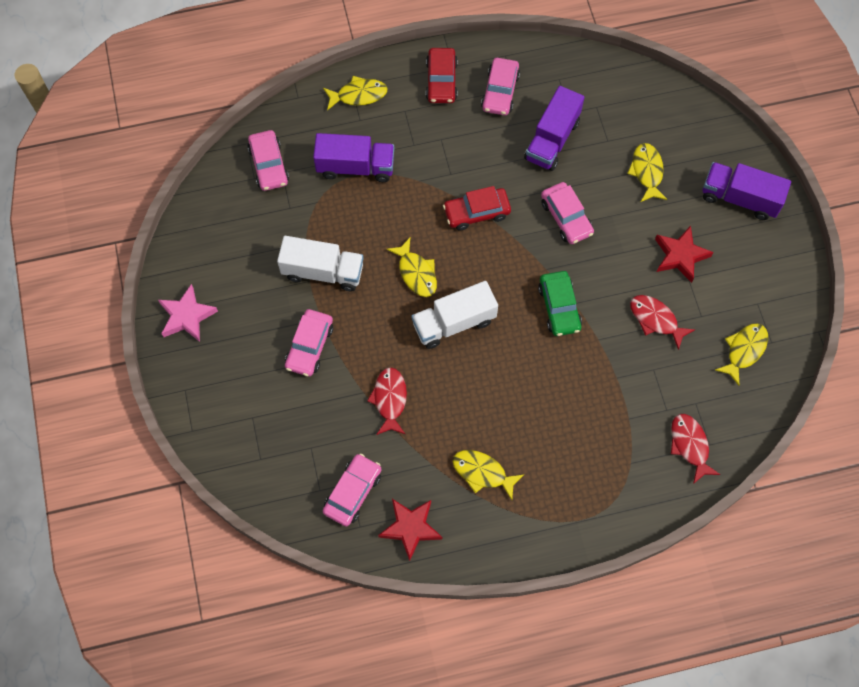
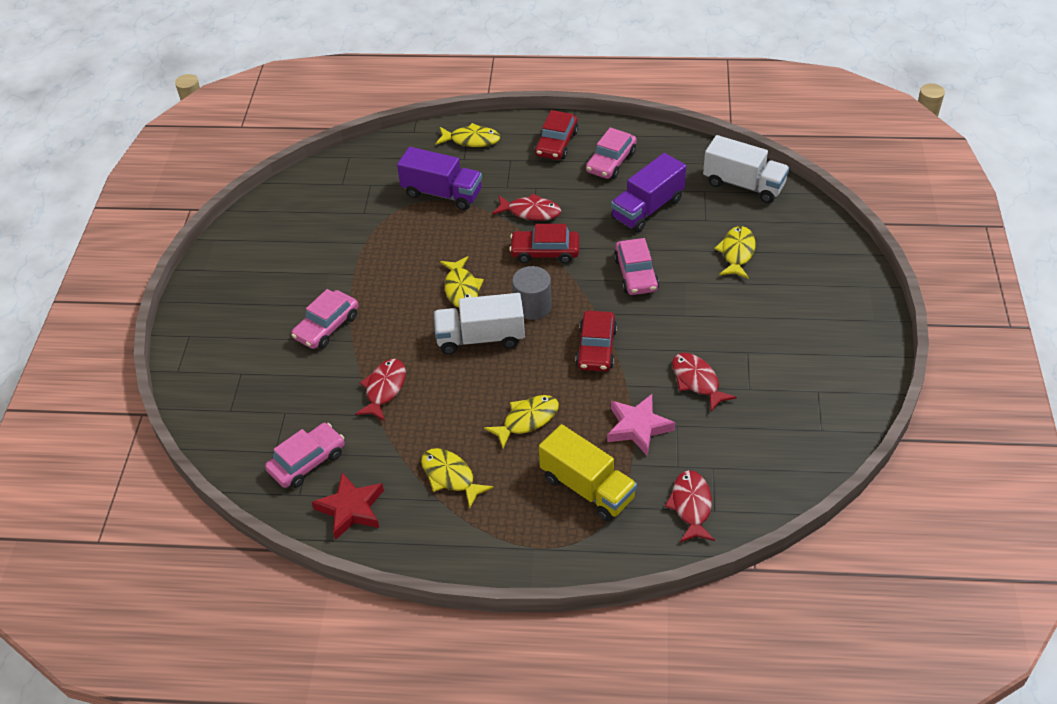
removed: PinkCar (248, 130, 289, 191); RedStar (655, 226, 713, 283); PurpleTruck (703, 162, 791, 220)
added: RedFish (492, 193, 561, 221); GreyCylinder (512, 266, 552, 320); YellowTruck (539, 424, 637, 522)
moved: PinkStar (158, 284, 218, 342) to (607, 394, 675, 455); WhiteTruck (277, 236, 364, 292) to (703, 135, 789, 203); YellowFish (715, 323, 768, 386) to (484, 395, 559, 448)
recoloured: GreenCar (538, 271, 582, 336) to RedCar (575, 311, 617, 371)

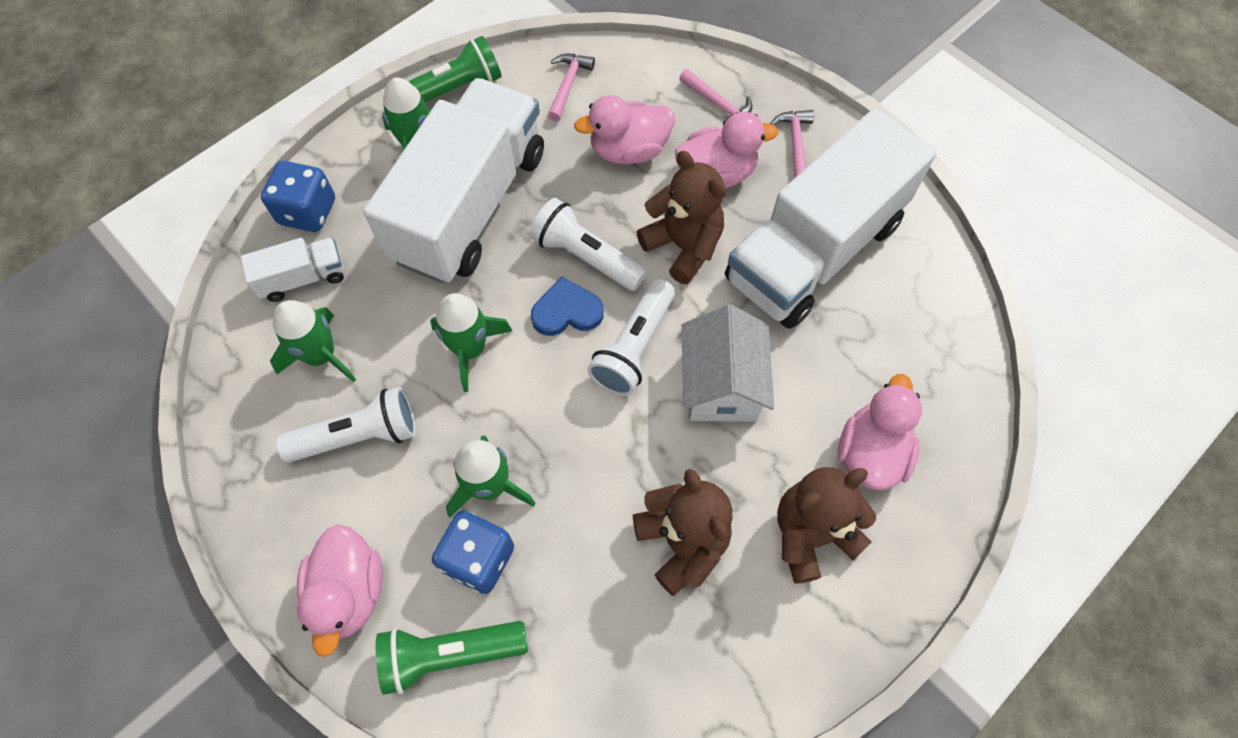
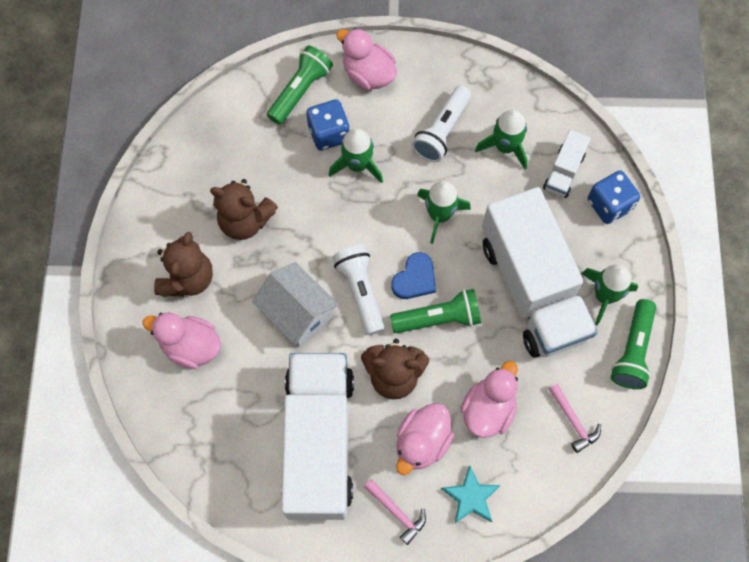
replaced: PinkHammer (679, 69, 753, 126) to TurquoiseStar (441, 465, 501, 523)
recoloured: WhiteFlashlight (530, 198, 647, 291) to GreenFlashlight (390, 289, 481, 333)
turned: PinkDuck (838, 374, 922, 491) = (143, 312, 221, 369) 135 degrees clockwise

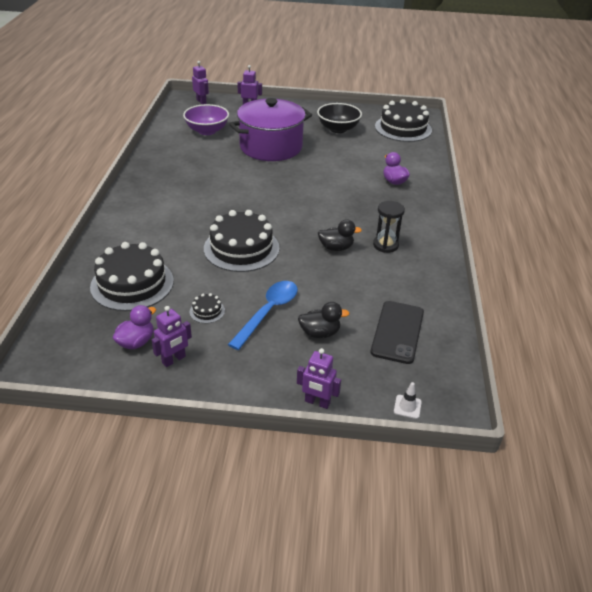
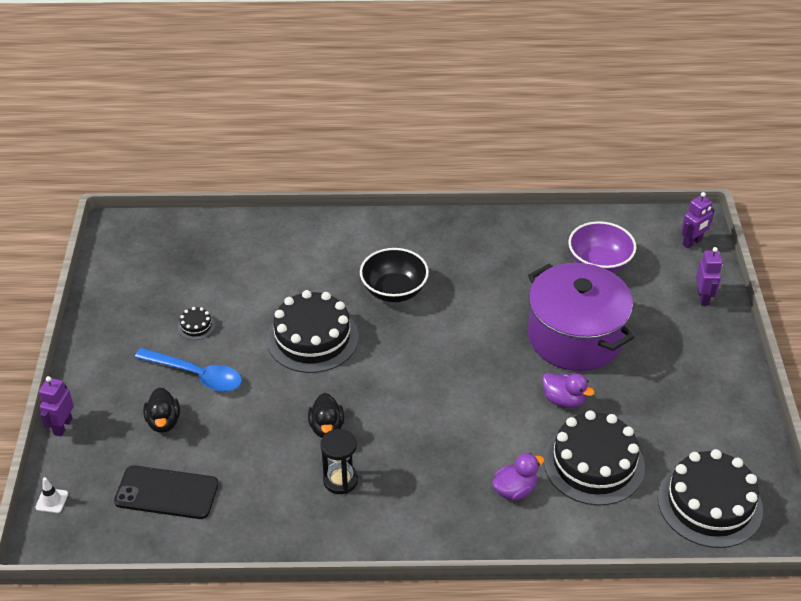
removed: PurpleRobot (152, 306, 192, 367)
moved: BlackCake (90, 242, 174, 311) to (544, 410, 645, 506); PurpleDuck (113, 305, 156, 349) to (542, 373, 595, 408); BlackBowl (317, 103, 362, 133) to (360, 248, 429, 302)

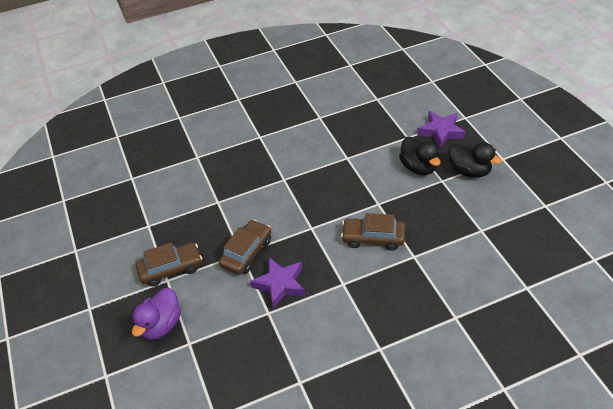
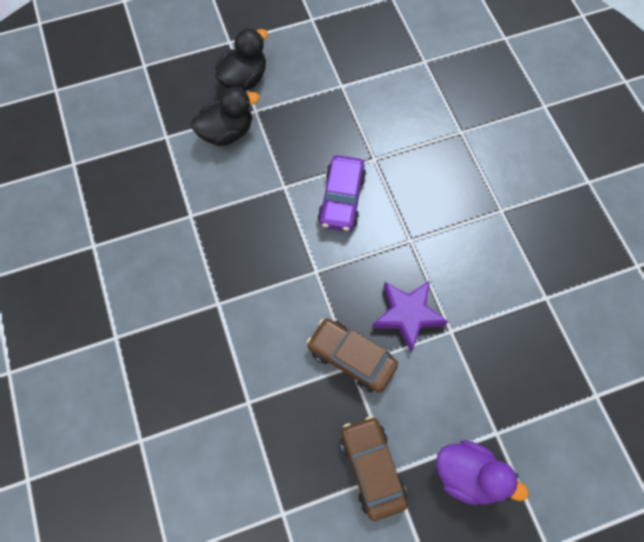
removed: PurpleStar (417, 111, 466, 148)
recoloured: BrownCar (341, 213, 405, 251) to PurpleCar (318, 155, 366, 232)

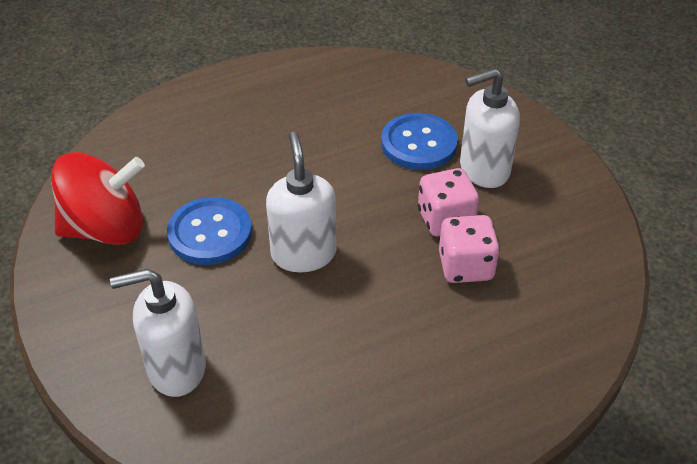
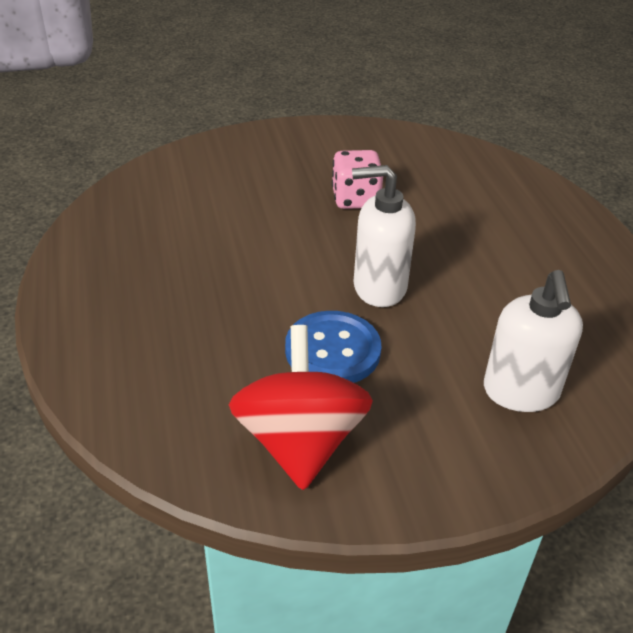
removed: BlueButton (381, 113, 458, 170); PinkDice (439, 215, 500, 283); WhiteSoapDispenser (460, 68, 520, 188)

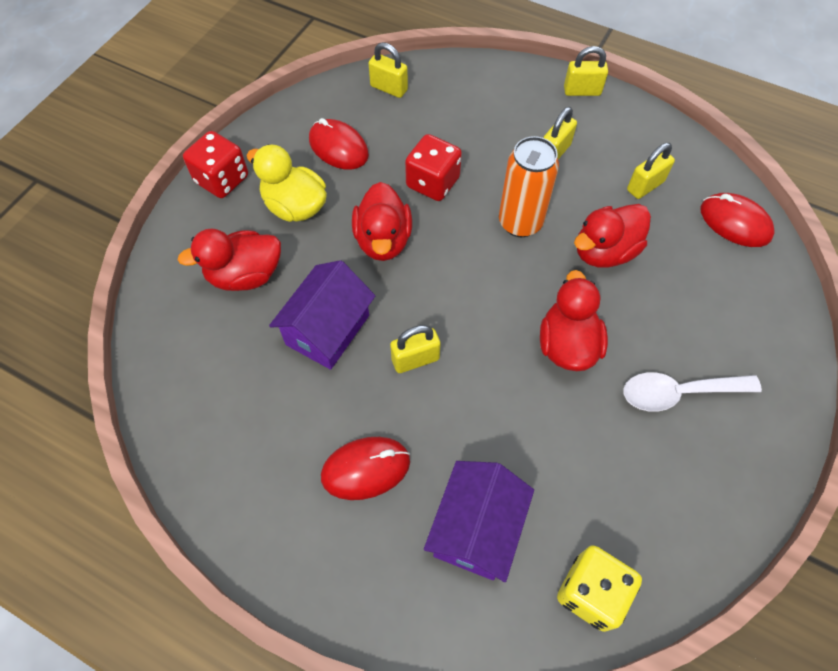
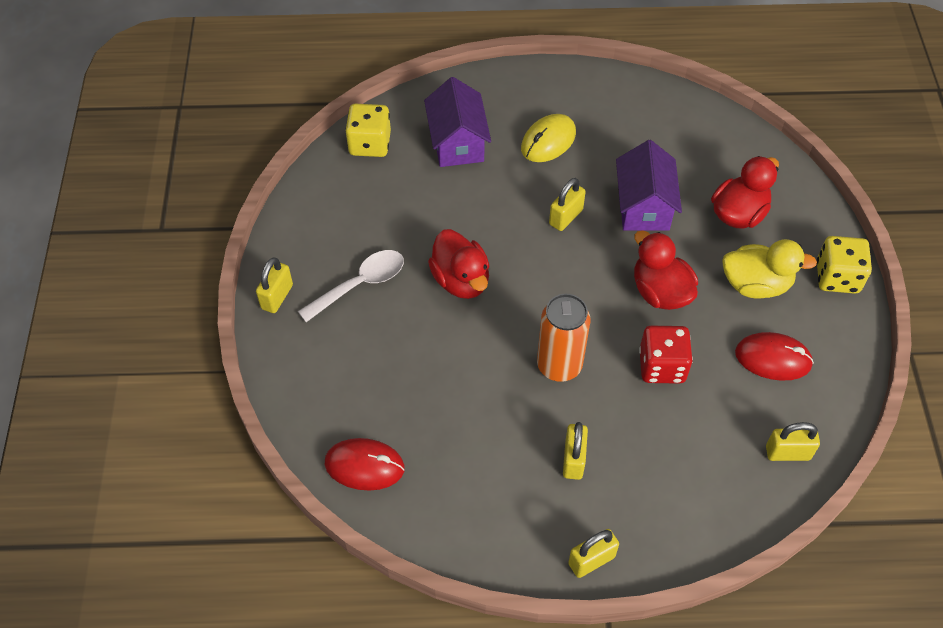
removed: RedDuck (574, 204, 651, 268)
moved: YellowPadlock (627, 143, 675, 199) to (256, 257, 293, 313)
recoloured: RedDice (183, 131, 248, 198) to YellowDice (817, 236, 872, 294); RedMouse (321, 437, 410, 500) to YellowMouse (521, 114, 576, 162)

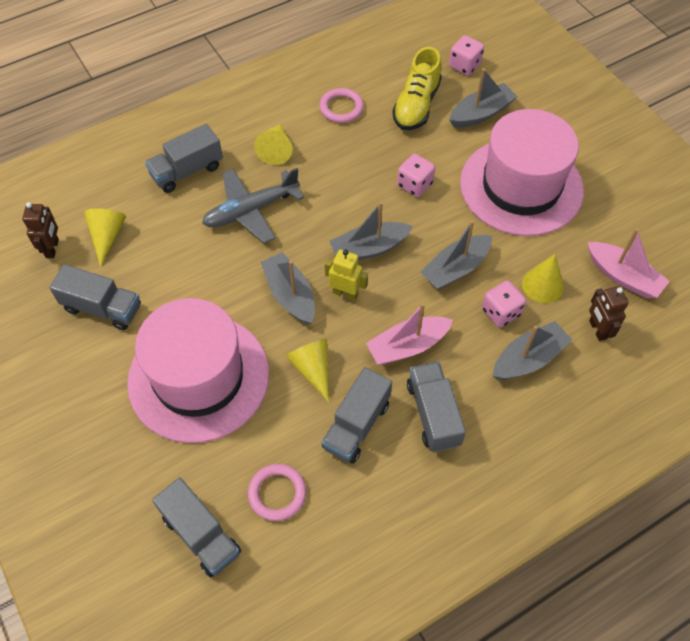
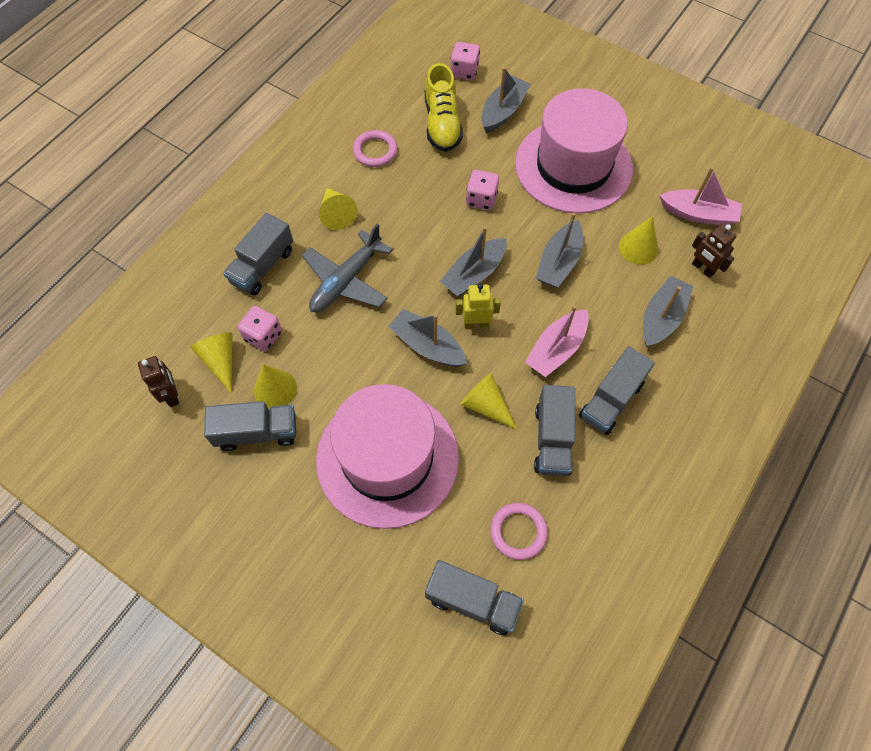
added: YellowCone (254, 364, 297, 409)
moved: PinkDice (482, 281, 526, 328) to (238, 306, 282, 351)
turned: GreyTruck (407, 361, 466, 452) = (579, 346, 655, 435) 105 degrees counterclockwise

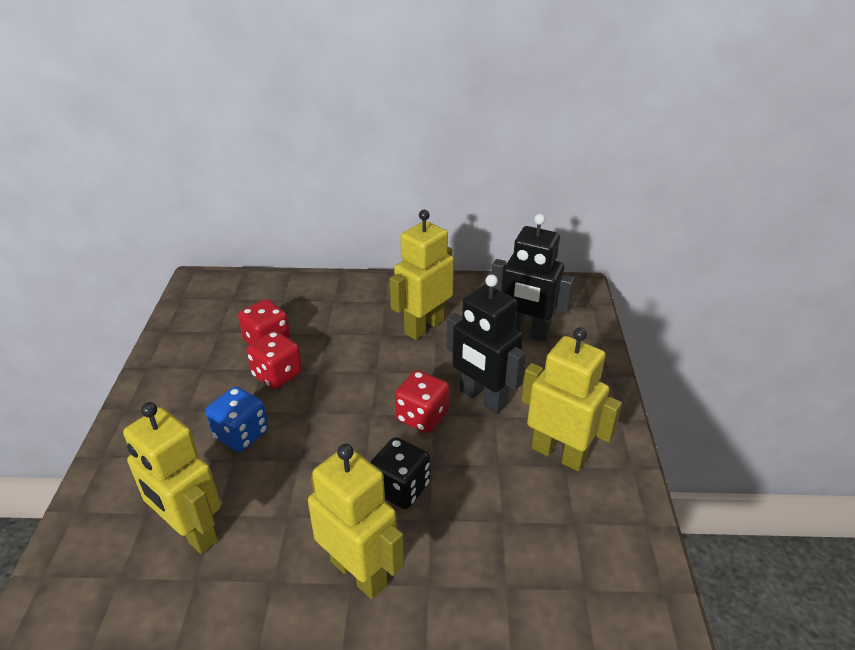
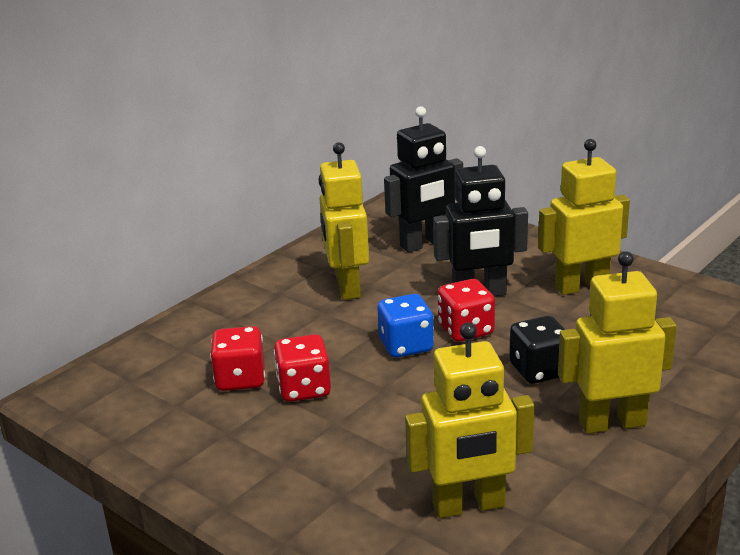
moved: BlueDice (206, 387, 268, 452) to (378, 294, 434, 358)

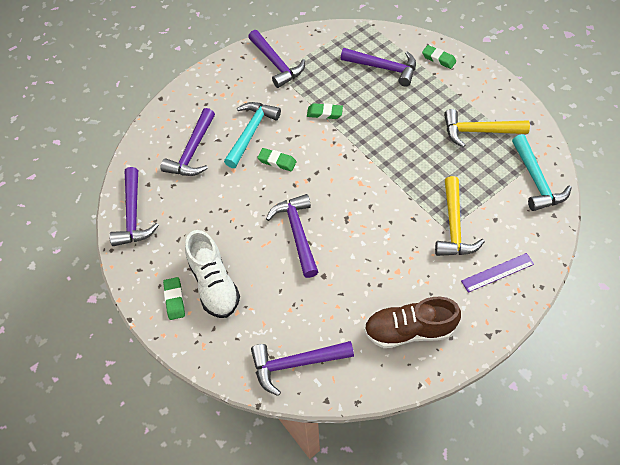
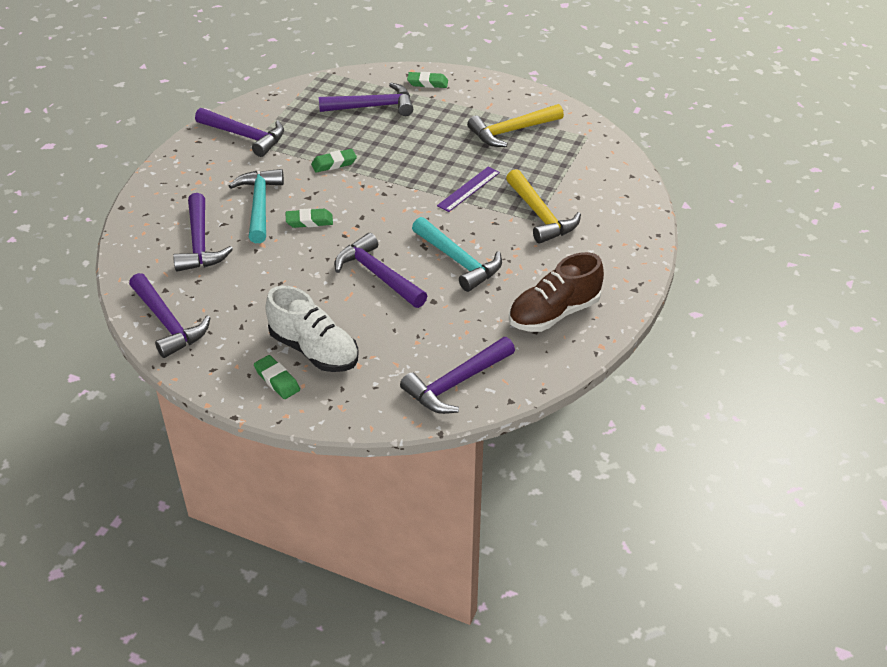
moved: PurpleRuler (461, 253, 534, 293) to (437, 167, 500, 212); TurquoiseHammer (512, 134, 572, 211) to (412, 217, 502, 292)

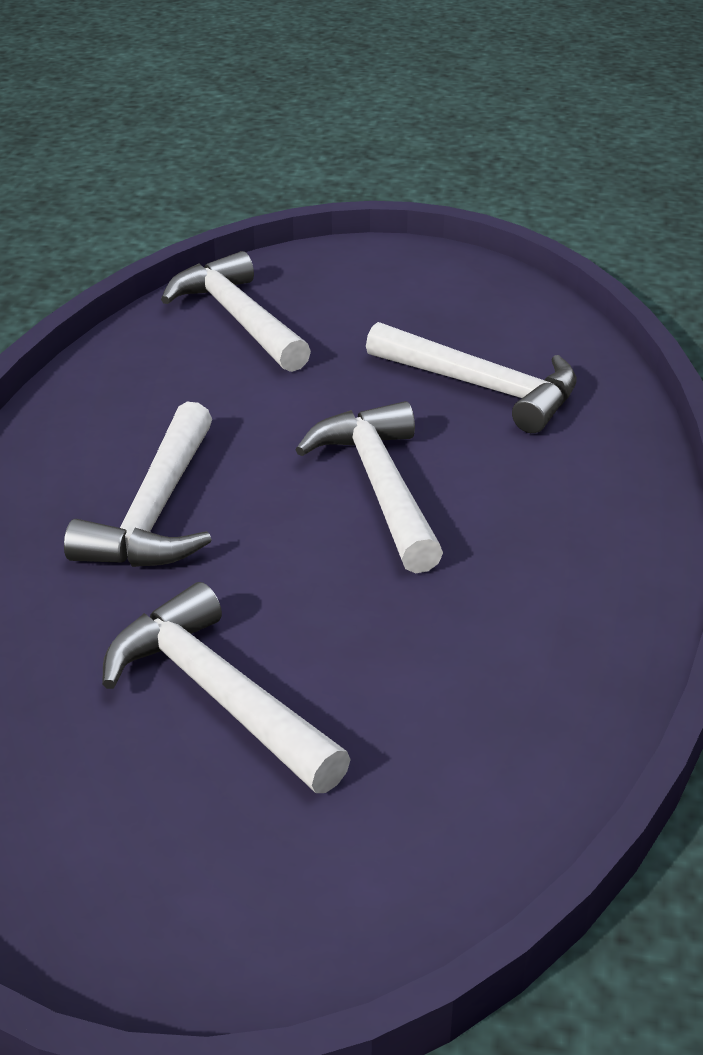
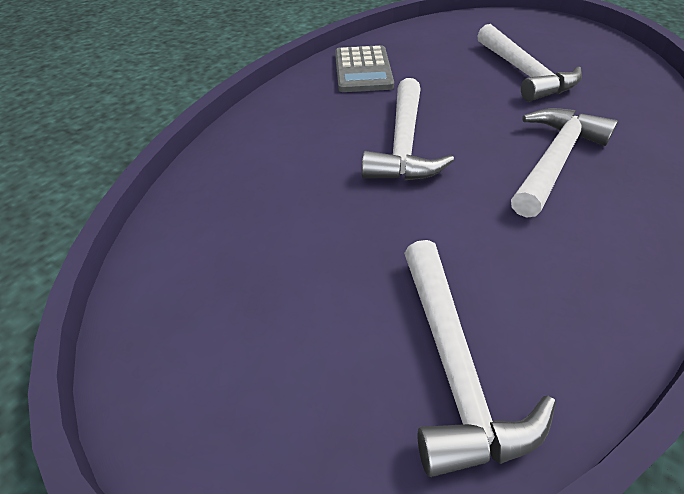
removed: WhiteHammer (366, 322, 577, 433)
added: GreyCalculator (335, 45, 394, 92)

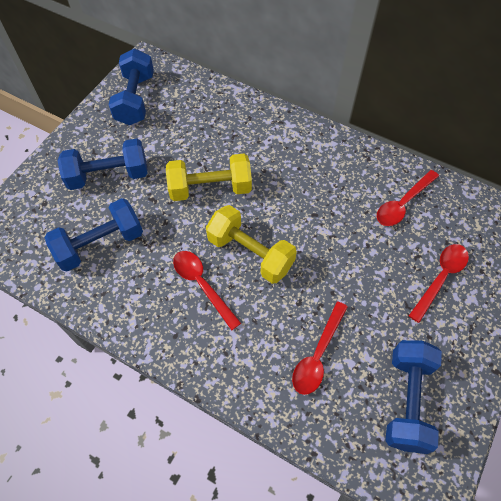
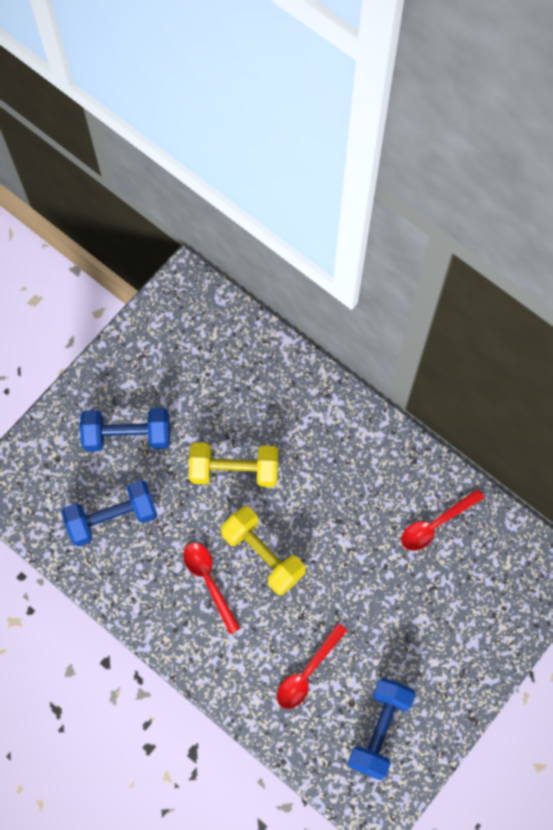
removed: BlueDumbbell (109, 49, 154, 125); RedSpoon (409, 244, 469, 323)

